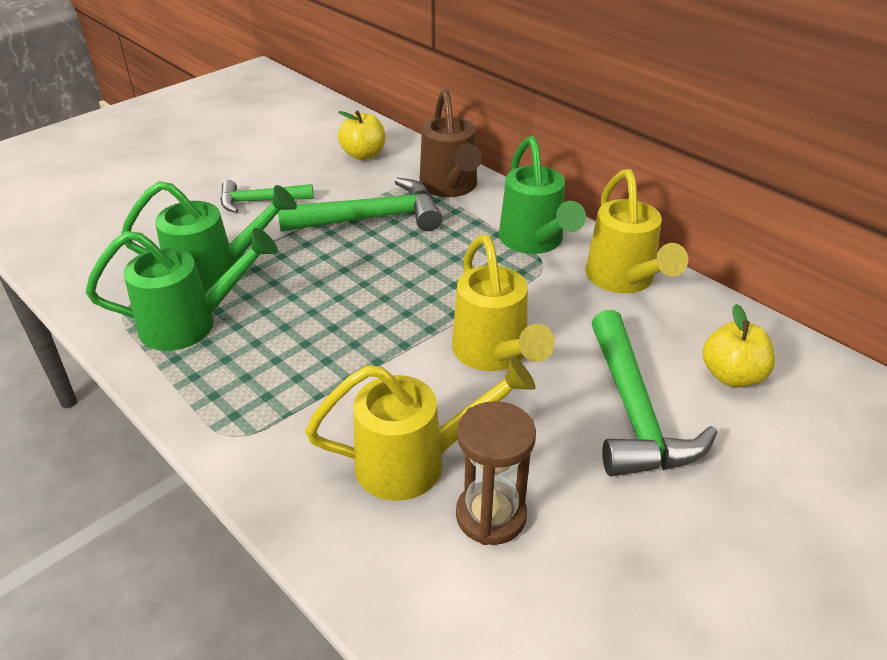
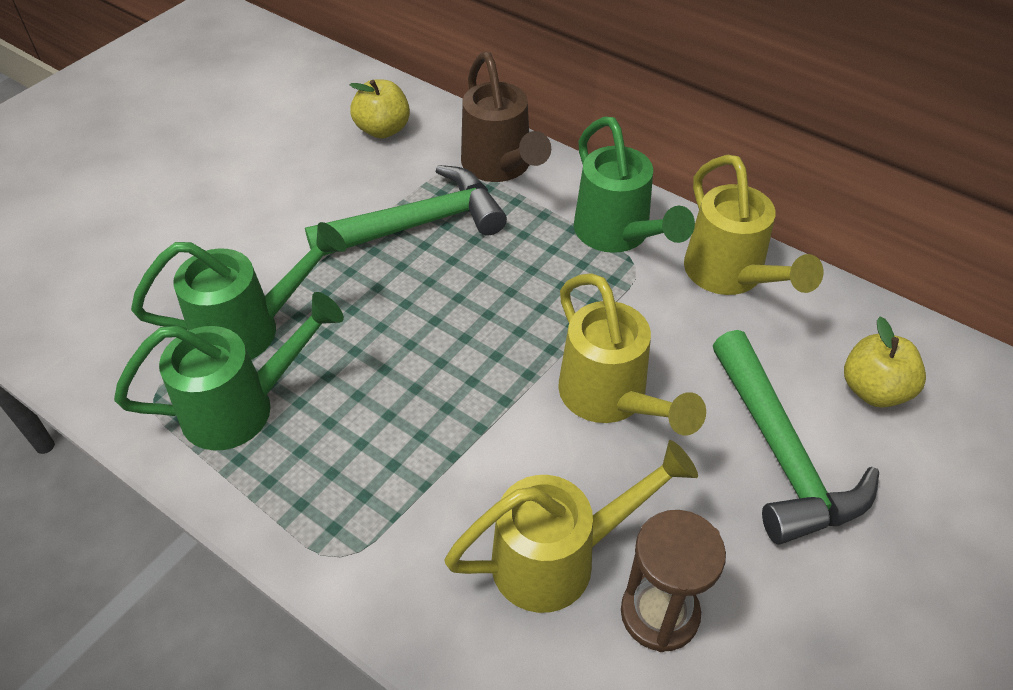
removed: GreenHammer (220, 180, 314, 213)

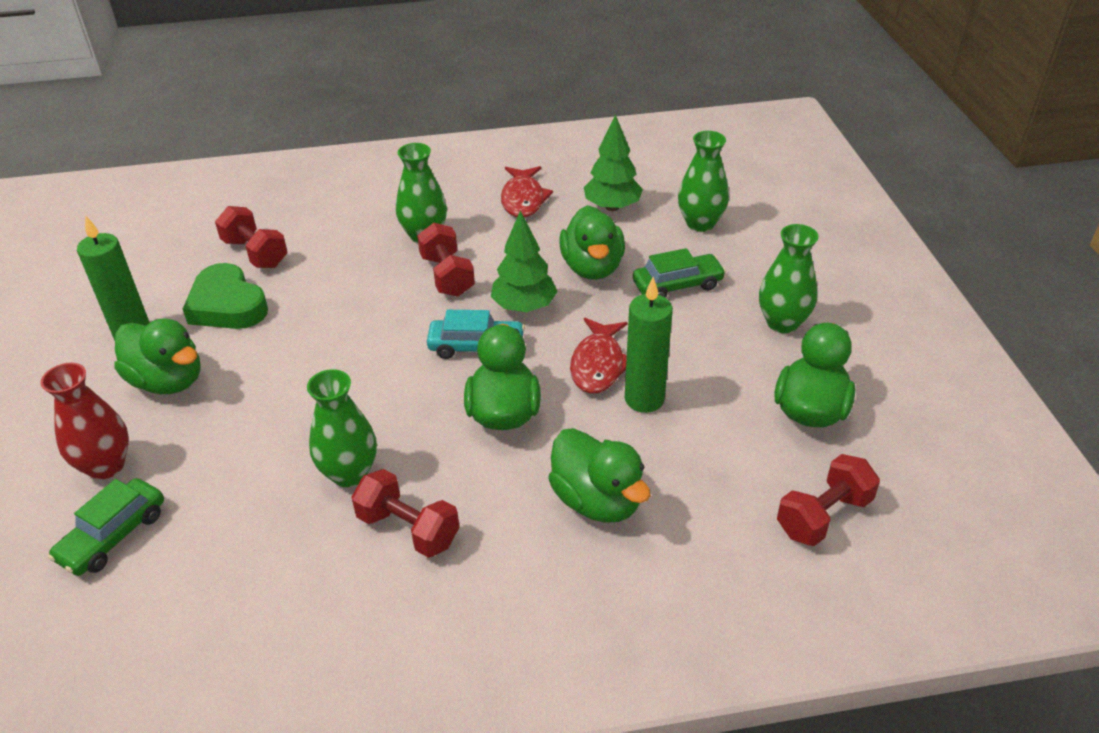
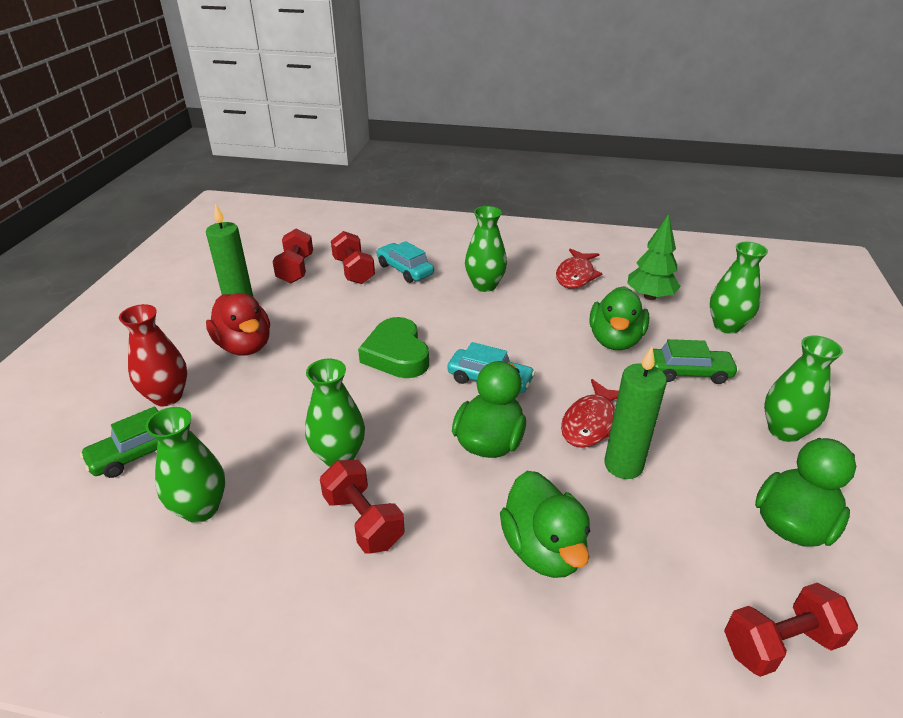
removed: GreenTree (491, 211, 558, 312)
added: GreenVase (145, 407, 225, 523); TurquoiseCar (376, 241, 434, 283)
moved: GreenHeart (183, 263, 268, 329) to (358, 317, 429, 378); RedDumbbell (417, 223, 475, 297) to (273, 228, 313, 283)
recoloured: GreenDuck (114, 318, 201, 394) to RedDuck (206, 293, 270, 355)

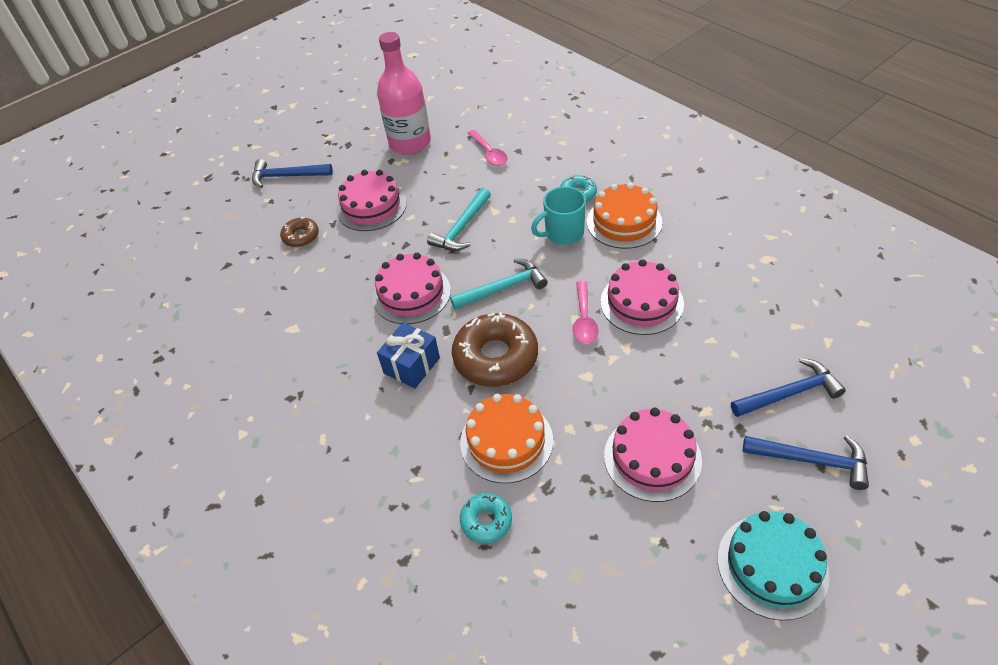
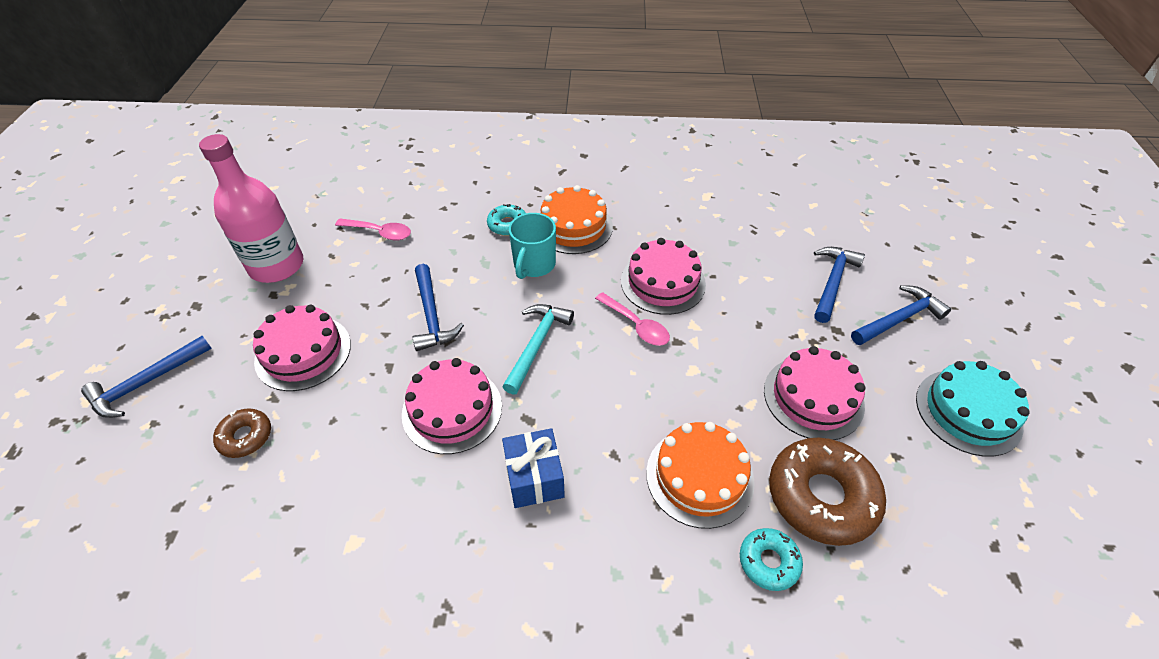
moved: BrownDonut (452, 312, 538, 387) to (769, 437, 886, 546)
recoloured: TurquoiseHammer (427, 188, 491, 251) to BlueHammer (412, 264, 464, 351)

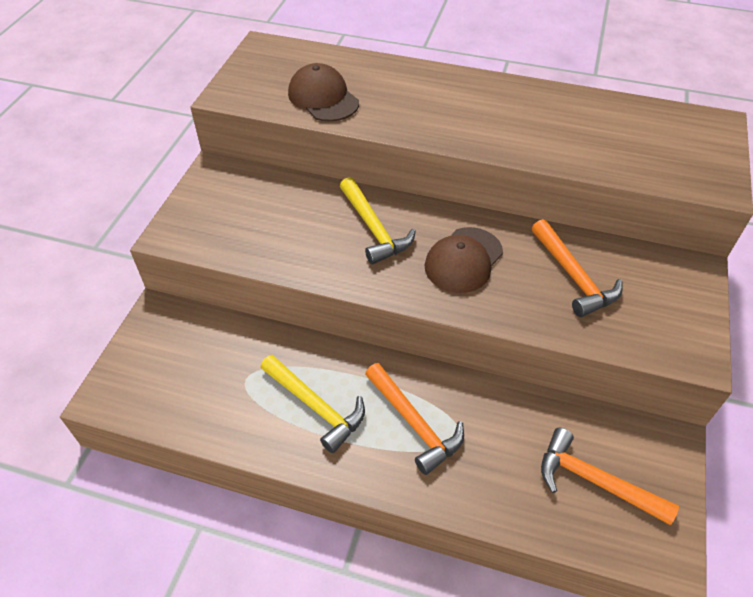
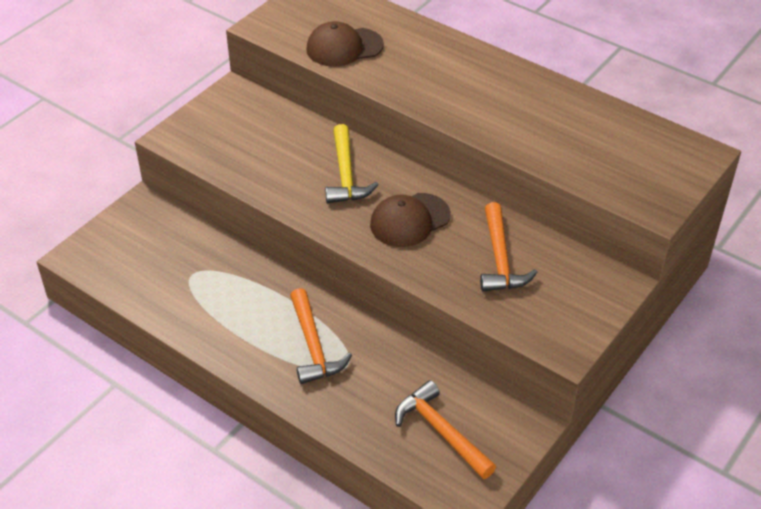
removed: YellowHammer (260, 355, 365, 453)
turned: BrownCap (288, 63, 359, 122) = (306, 21, 384, 67) 90 degrees counterclockwise

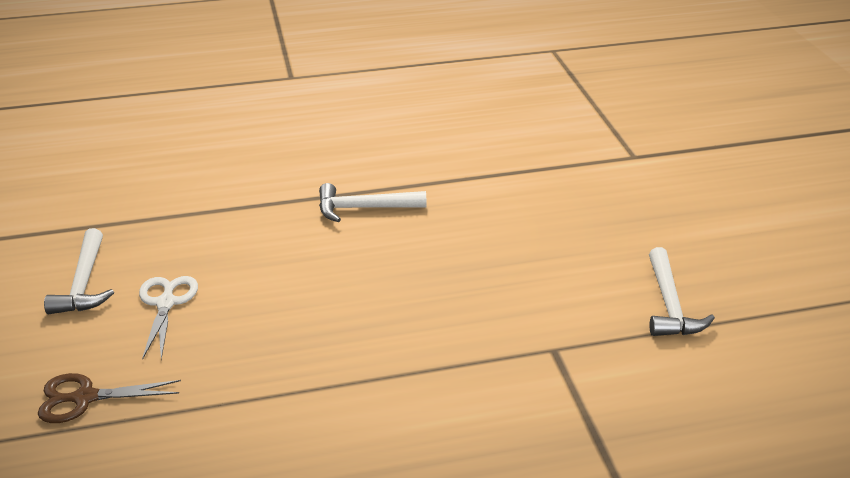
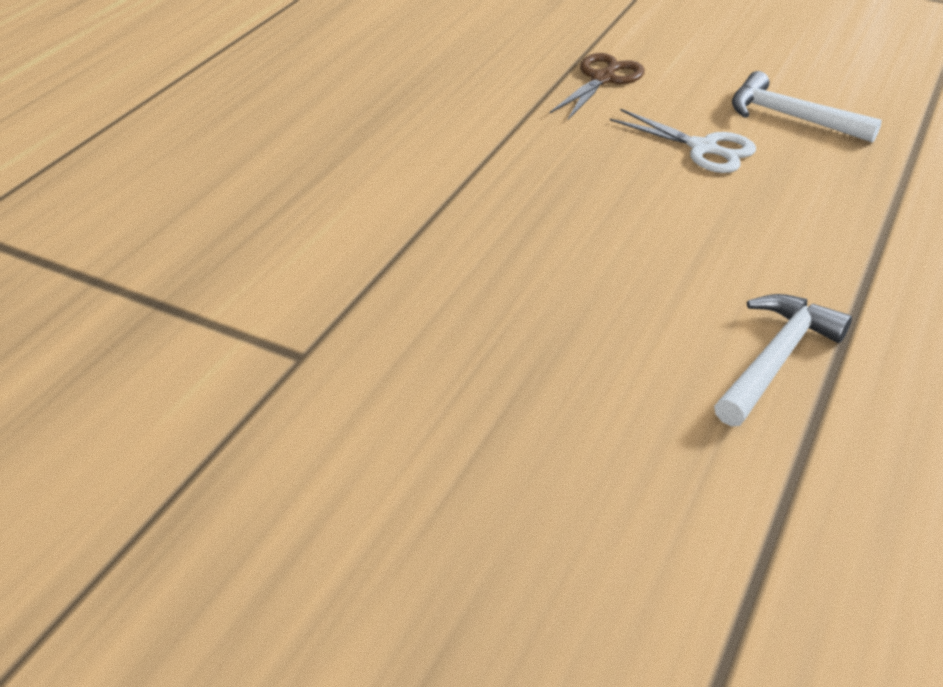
removed: WhiteHammer (649, 247, 715, 336)

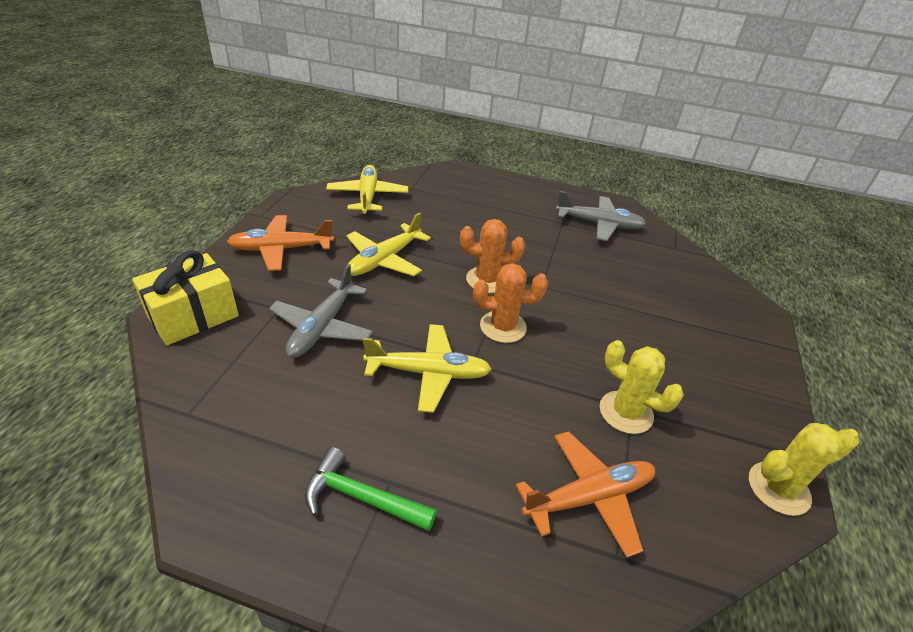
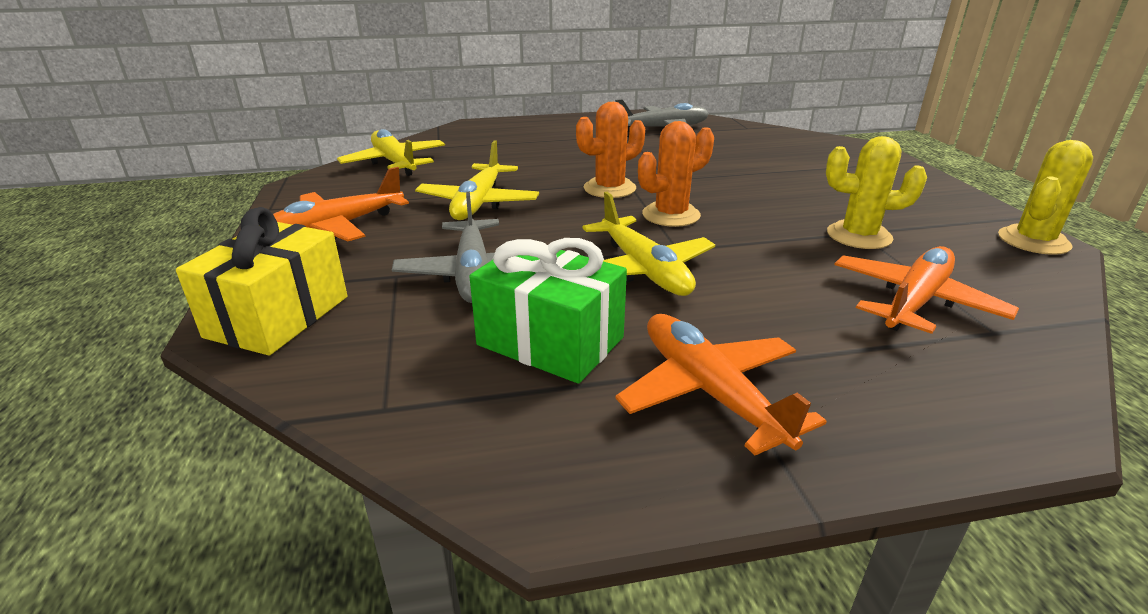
added: GreenGift (469, 238, 627, 384)
replaced: GreenHammer (304, 447, 437, 531) to OrangePlane (615, 314, 827, 456)
turned: YellowPlane (363, 324, 492, 413) = (582, 192, 715, 296) 90 degrees clockwise

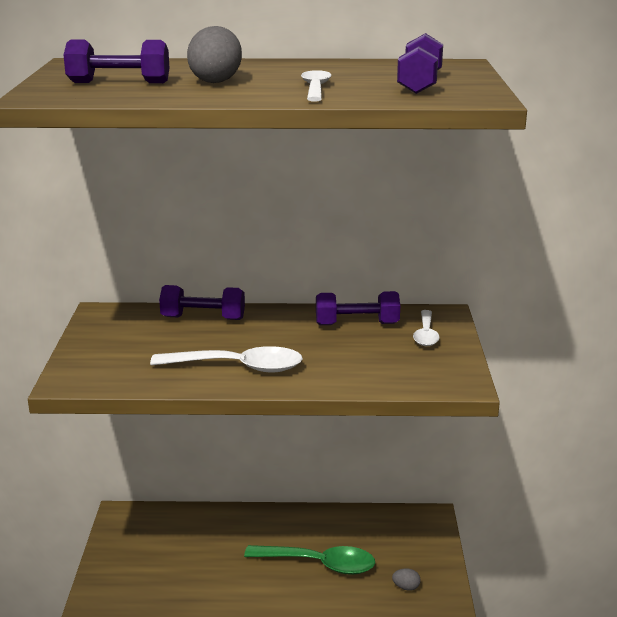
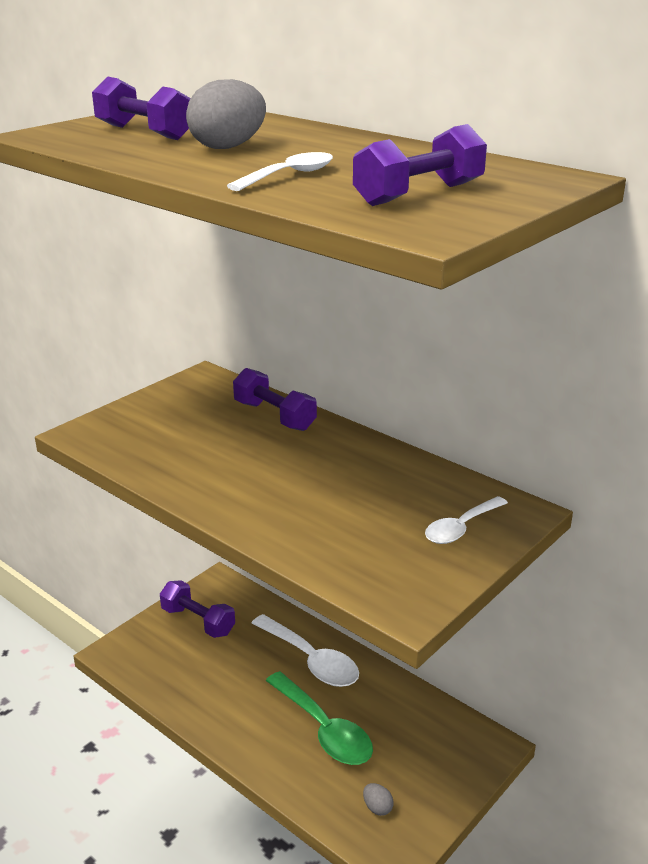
moved: WhiteSpoon (150, 346, 303, 373) to (251, 614, 359, 687); PurpleDumbbell (316, 291, 400, 325) to (160, 580, 235, 638)

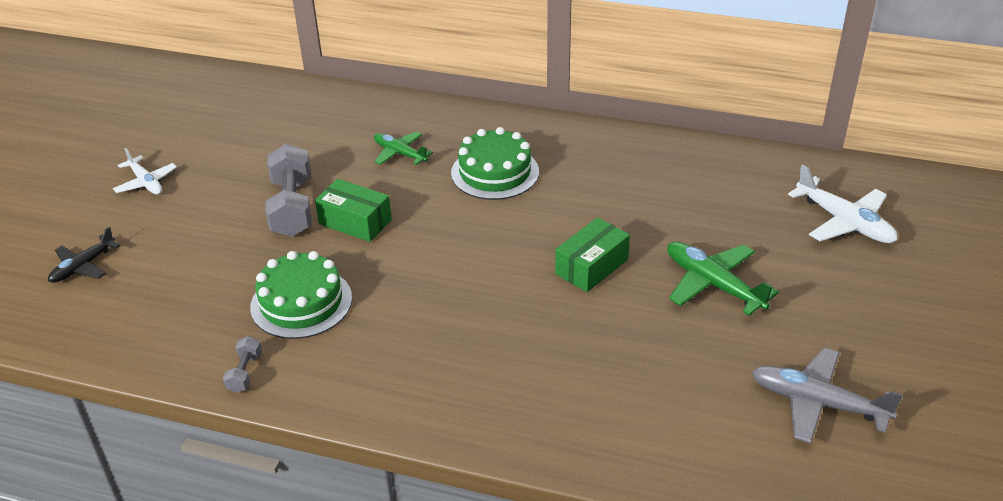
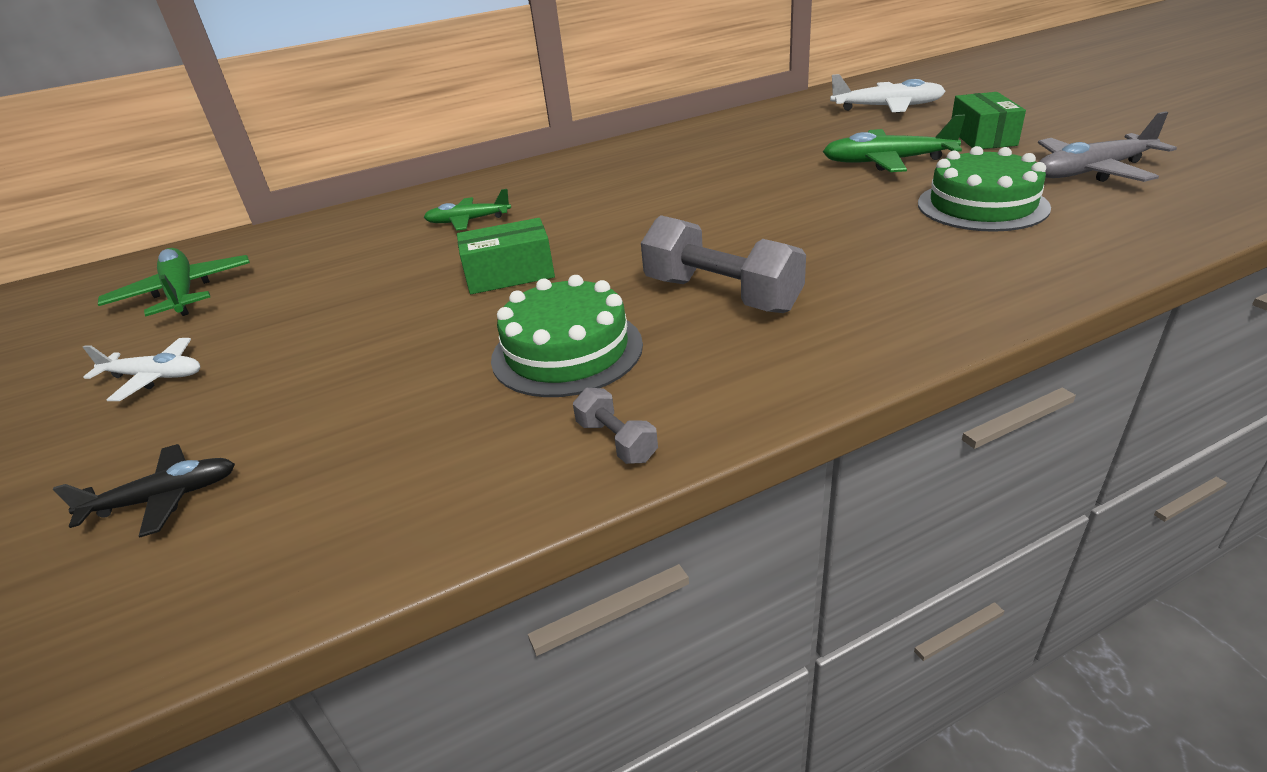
added: GreenPlane (98, 248, 250, 316)
moved: GreyDumbbell (265, 144, 311, 237) to (641, 215, 806, 313); GreenCake (451, 127, 539, 200) to (918, 146, 1051, 232); GreenBox (555, 217, 630, 292) to (952, 92, 1026, 149)
turned: BlackPlane (48, 227, 120, 283) = (52, 444, 235, 537) 105 degrees counterclockwise

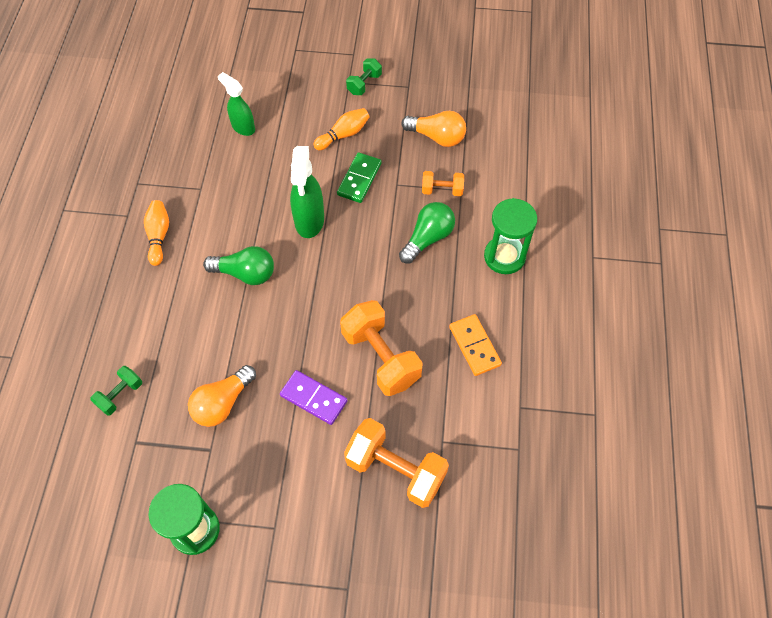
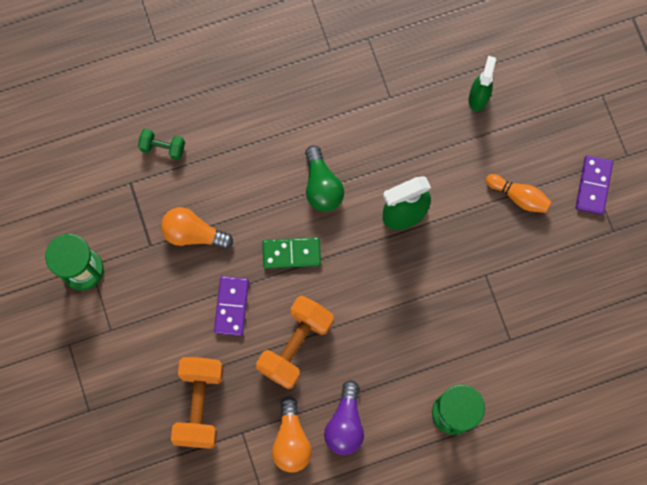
removed: OrangeBowlingPin (144, 200, 169, 266); GreenLightBulb (399, 202, 455, 264); OrangeDumbbell (422, 171, 464, 196)
moved: GreenDomino (337, 152, 381, 203) to (262, 237, 321, 269); OrangeLightBulb (401, 111, 466, 147) to (272, 397, 312, 473)
replaced: GreenDumbbell (346, 58, 382, 95) to PurpleDomino (576, 155, 613, 215); OrangeDomino (449, 314, 502, 376) to PurpleLightBulb (324, 380, 364, 455)

